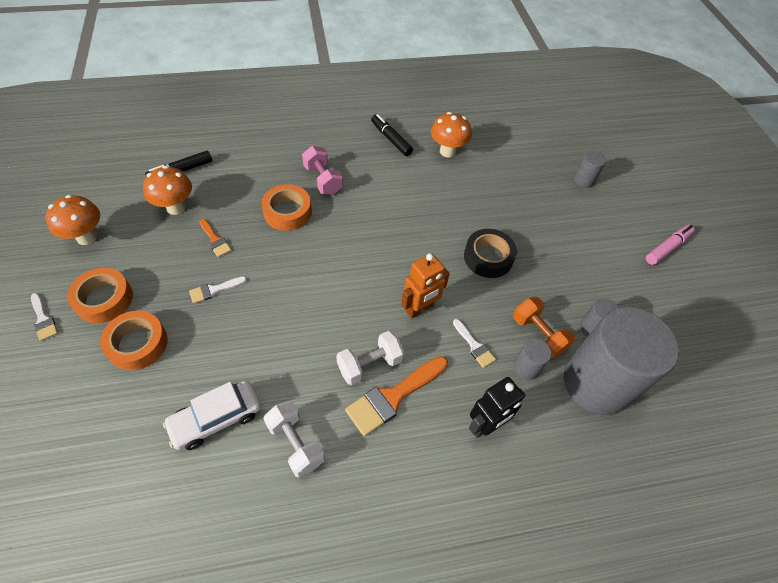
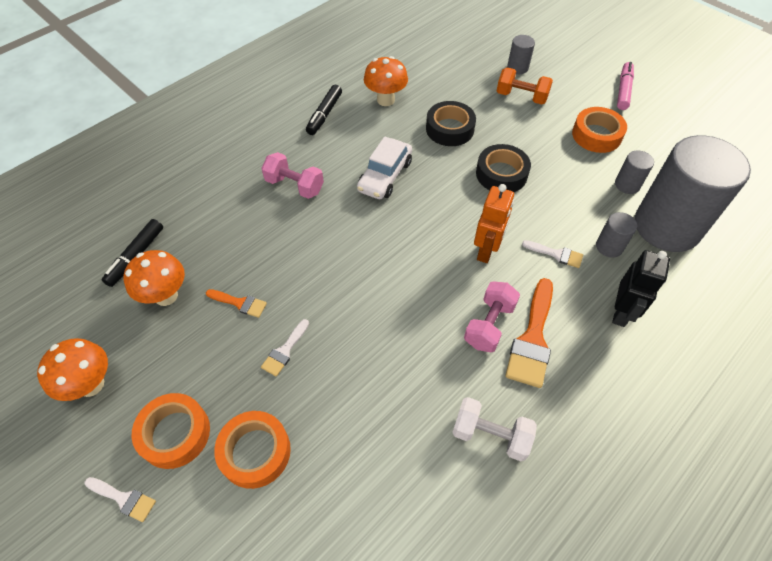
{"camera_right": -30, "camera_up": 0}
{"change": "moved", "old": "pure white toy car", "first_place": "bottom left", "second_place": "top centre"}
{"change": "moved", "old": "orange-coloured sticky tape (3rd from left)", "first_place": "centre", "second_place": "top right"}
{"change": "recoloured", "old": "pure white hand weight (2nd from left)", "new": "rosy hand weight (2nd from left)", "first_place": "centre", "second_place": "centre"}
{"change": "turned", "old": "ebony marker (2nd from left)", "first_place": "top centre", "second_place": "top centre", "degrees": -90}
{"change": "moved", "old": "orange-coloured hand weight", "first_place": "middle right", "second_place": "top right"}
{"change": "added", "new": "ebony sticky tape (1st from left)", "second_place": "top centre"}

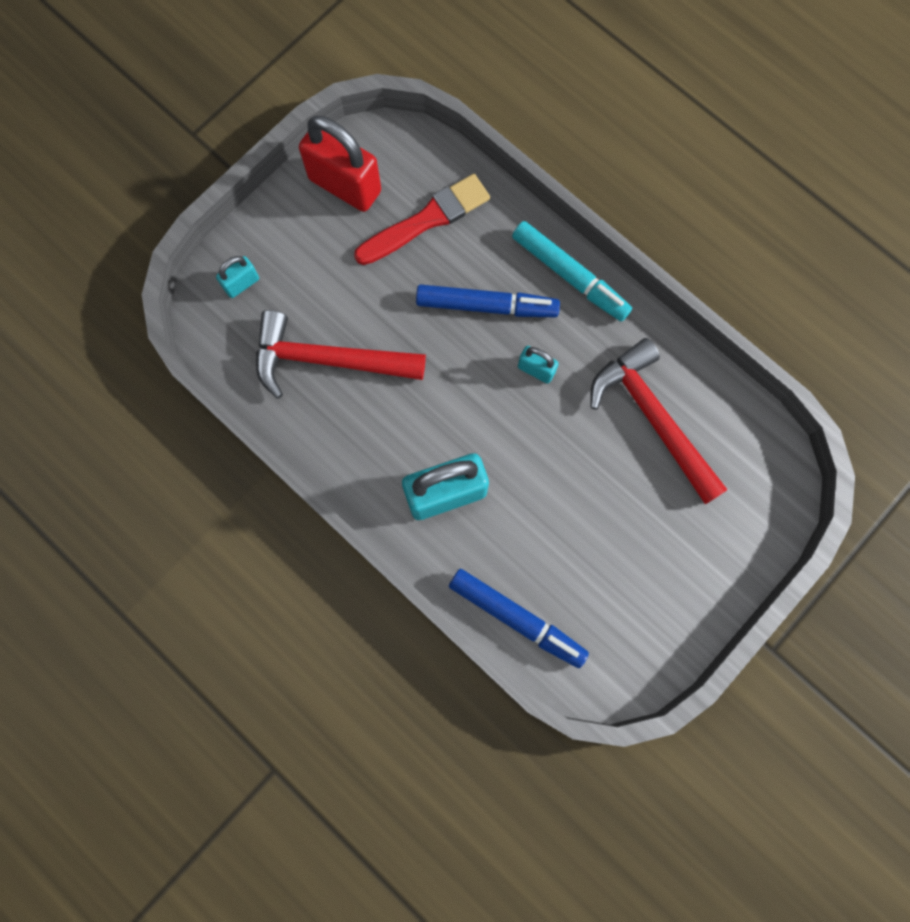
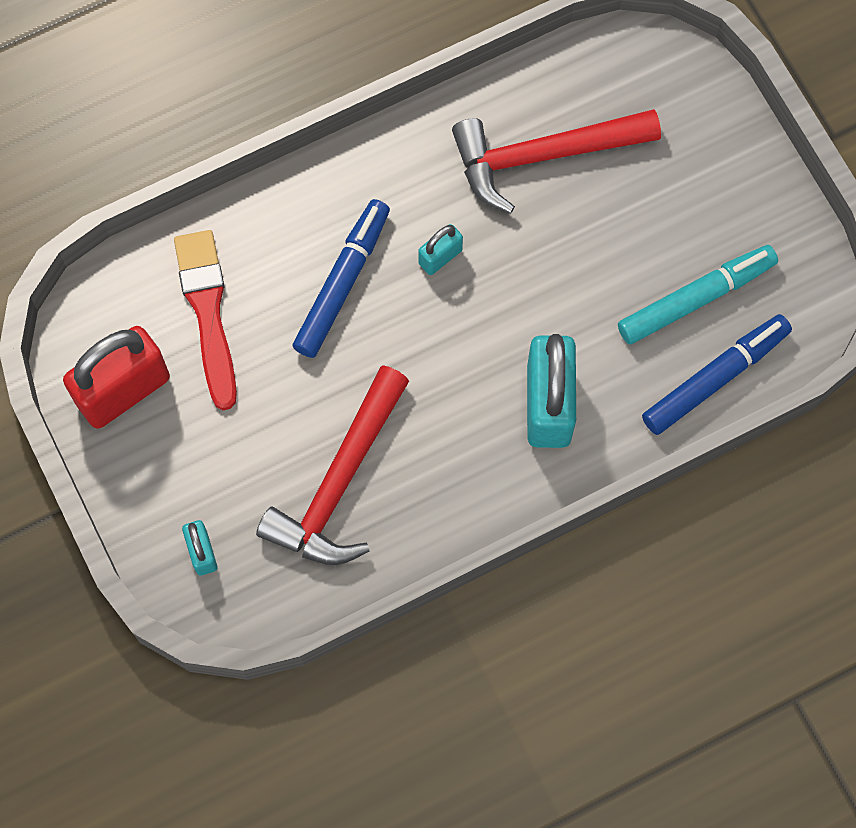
{"camera_right": -70, "camera_up": -5}
{"change": "moved", "old": "teal marker", "first_place": "top centre", "second_place": "middle right"}

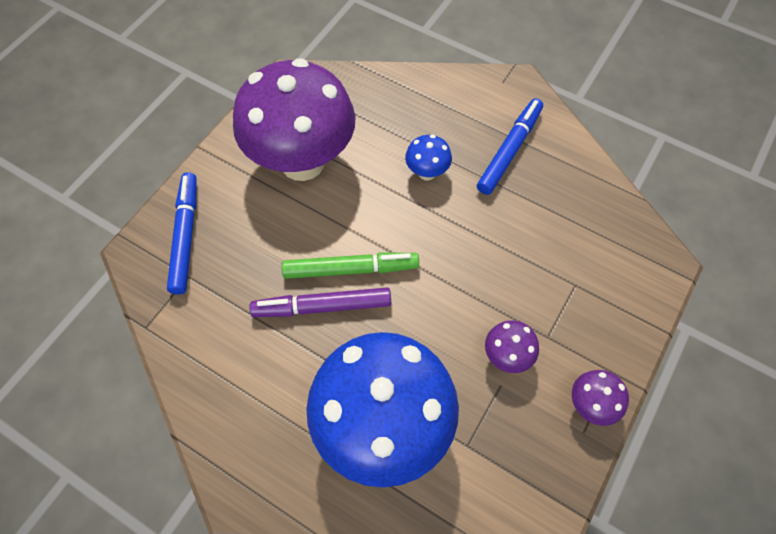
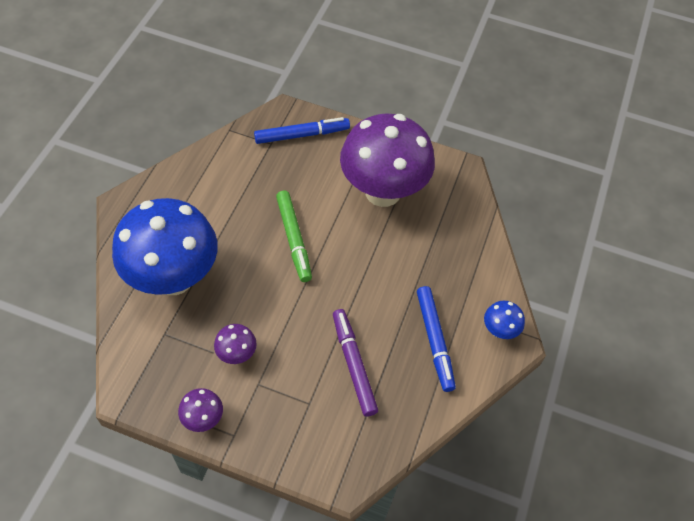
{"camera_right": 75, "camera_up": -5}
{"change": "moved", "old": "violet marker", "first_place": "centre", "second_place": "bottom centre"}
{"change": "moved", "old": "blue toadstool (2nd from left)", "first_place": "top centre", "second_place": "middle right"}
{"change": "turned", "old": "blue marker (2nd from left)", "first_place": "top centre", "second_place": "centre", "degrees": 60}

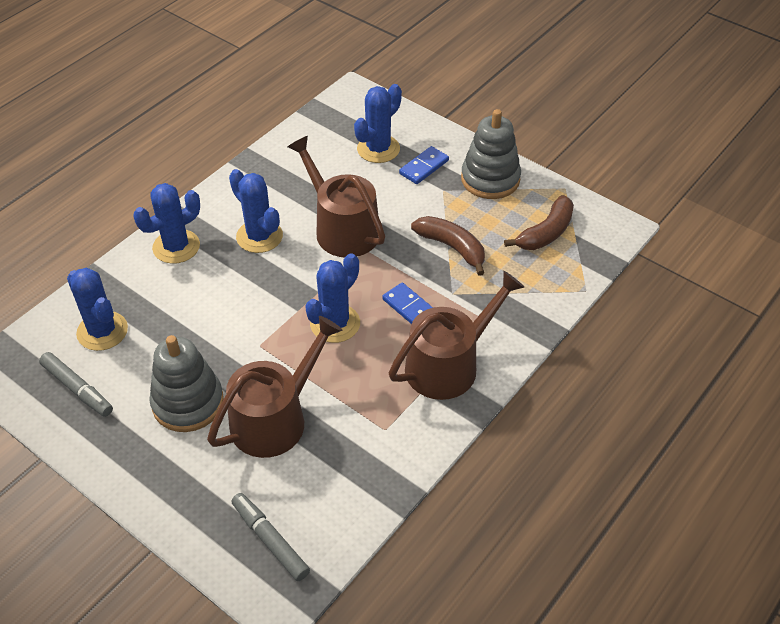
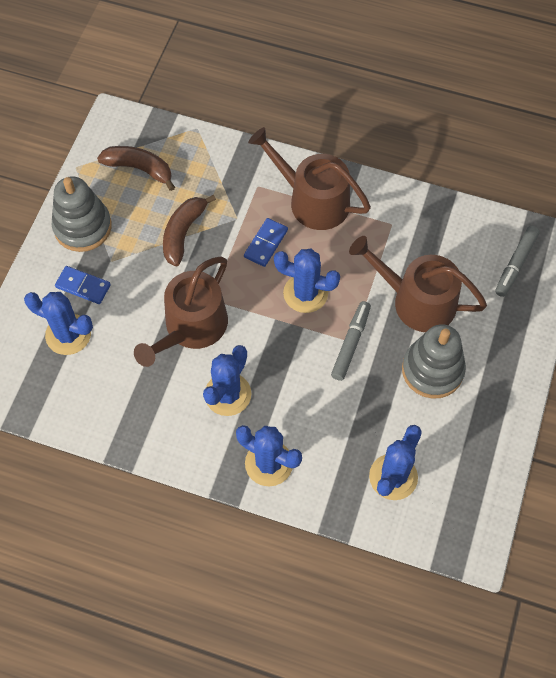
{"camera_right": -110, "camera_up": 15}
{"change": "moved", "old": "ash-grey marker (1st from left)", "first_place": "middle left", "second_place": "centre"}

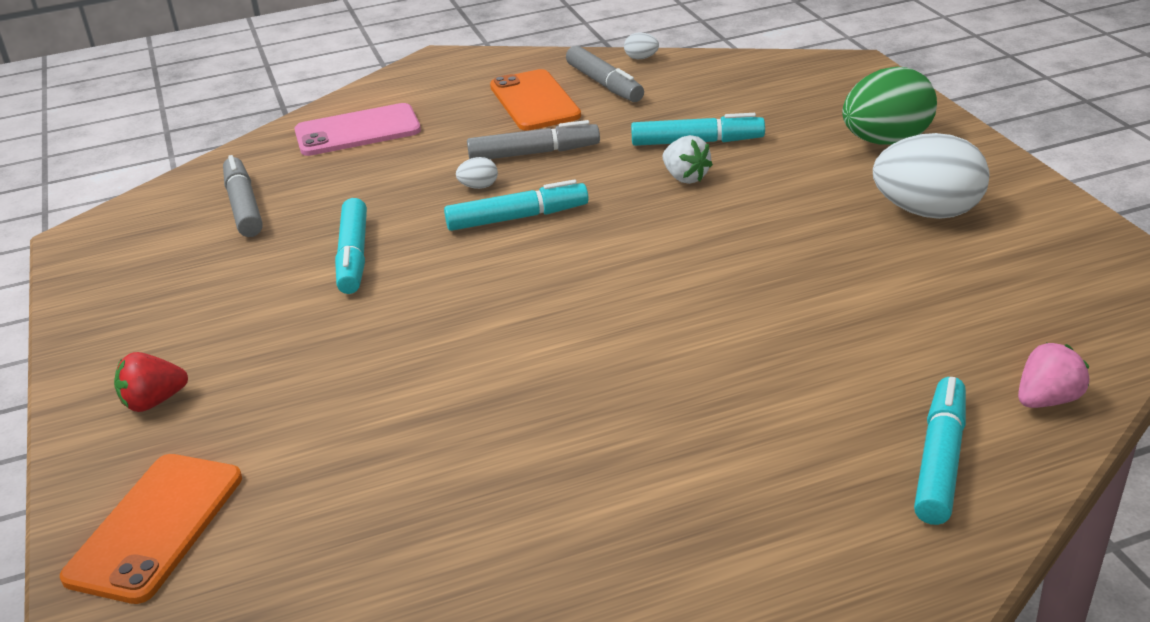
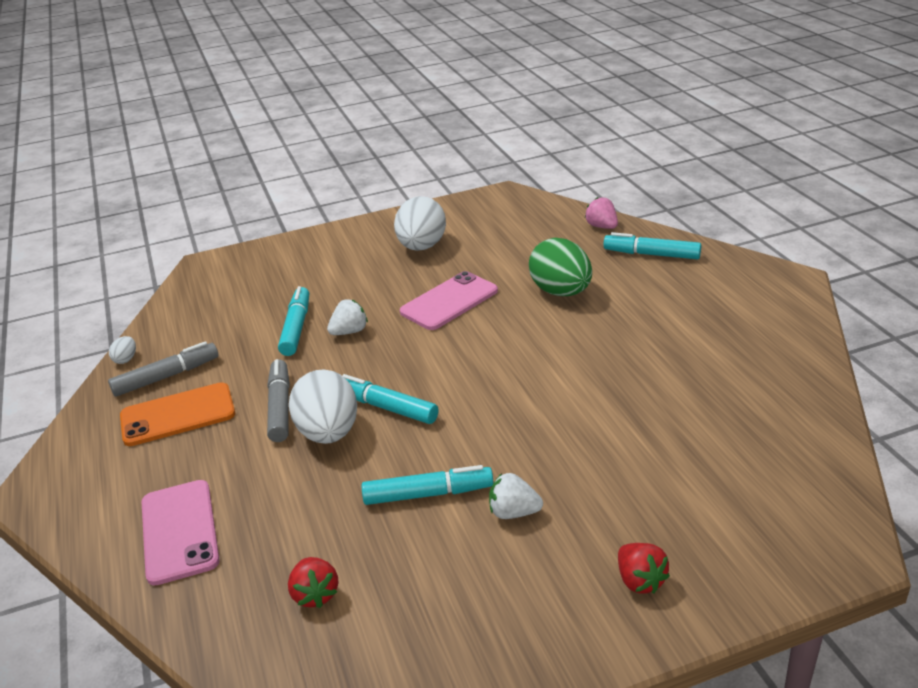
{"camera_right": -90, "camera_up": 0}
{"change": "removed", "old": "orange-coloured mobile phone (1st from left)", "first_place": "bottom left"}
{"change": "replaced", "old": "ash-grey marker (1st from left)", "new": "scarlet berry (1st from left)", "first_place": "top left", "second_place": "bottom centre"}
{"change": "turned", "old": "teal marker (2nd from left)", "first_place": "top centre", "second_place": "centre", "degrees": -45}
{"change": "resized", "old": "pure white toy egg (1st from left in the first image)", "first_place": "top centre", "second_place": "centre", "factor": 2.45}
{"change": "moved", "old": "leaf-green toy egg", "first_place": "top right", "second_place": "centre"}
{"change": "added", "new": "rosy mobile phone (2nd from left)", "second_place": "centre"}
{"change": "added", "new": "pure white berry (2nd from left)", "second_place": "bottom centre"}

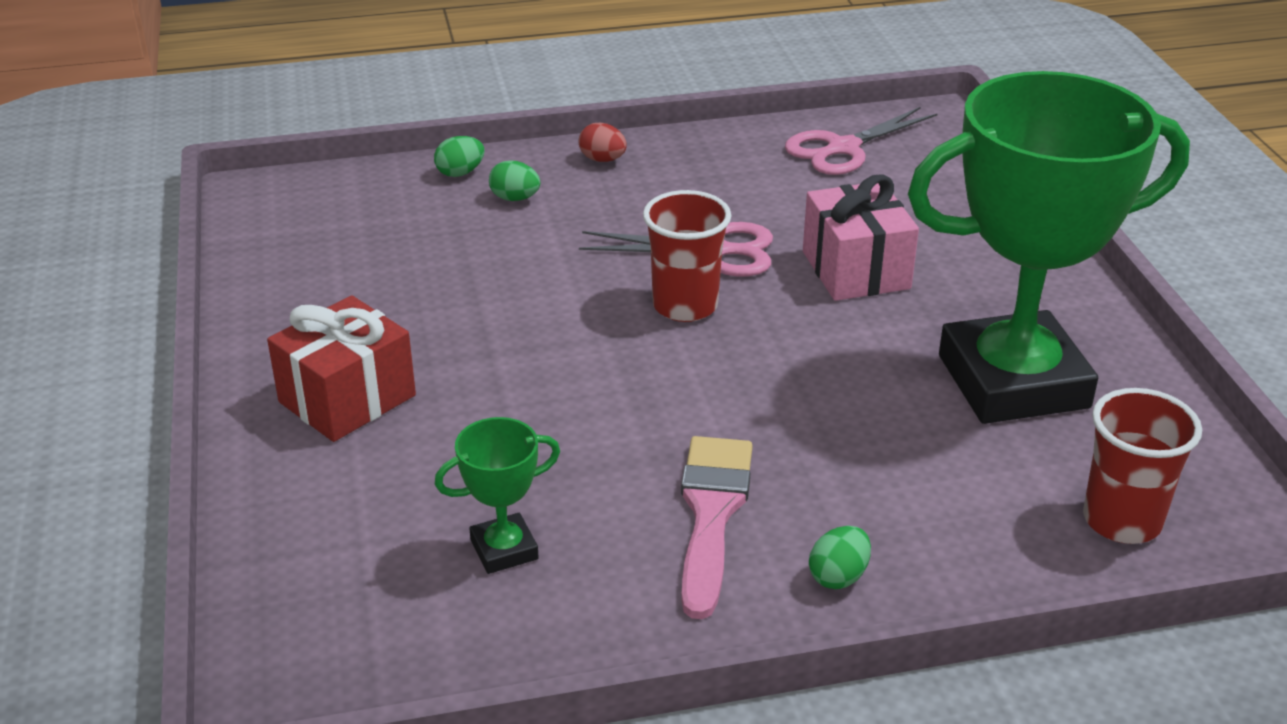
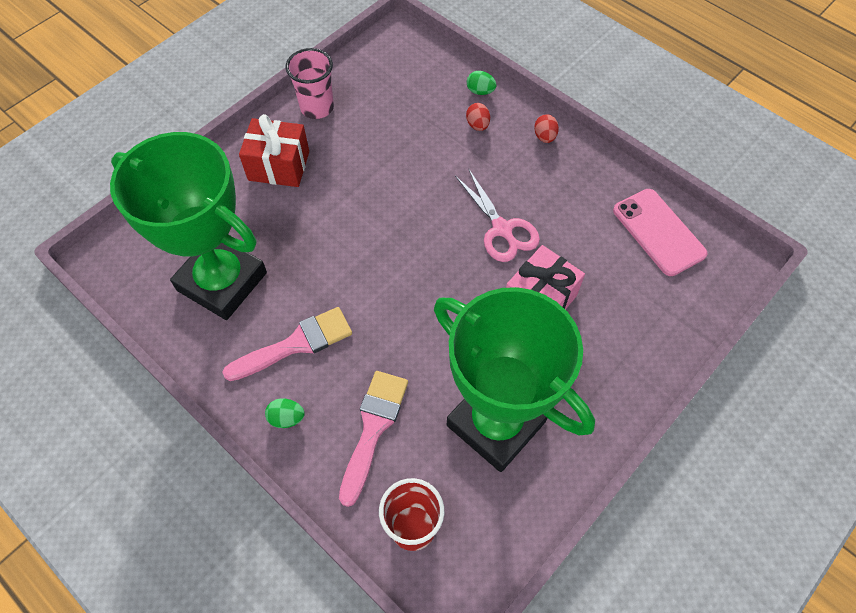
{"camera_right": 55, "camera_up": 25}
{"change": "resized", "old": "leaf-green award cup (1st from left)", "first_place": "bottom centre", "second_place": "middle left", "factor": 2.46}
{"change": "recoloured", "old": "leaf-green toy egg (2nd from left)", "new": "scarlet toy egg (1st from left)", "first_place": "top centre", "second_place": "top centre"}
{"change": "removed", "old": "scarlet beaker (1st from left)", "first_place": "centre"}
{"change": "replaced", "old": "rosy shears (2nd from left)", "new": "rosy mobile phone", "first_place": "top right", "second_place": "middle right"}
{"change": "added", "new": "rosy beaker", "second_place": "top centre"}
{"change": "added", "new": "rosy paintbrush (2nd from left)", "second_place": "bottom centre"}

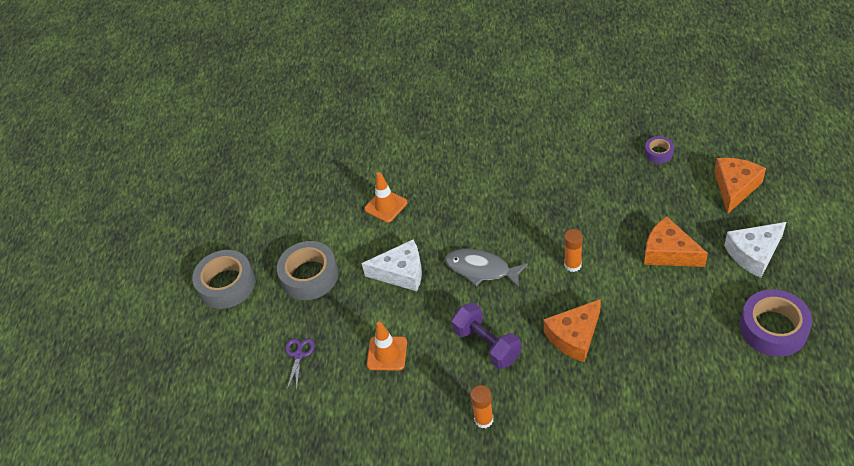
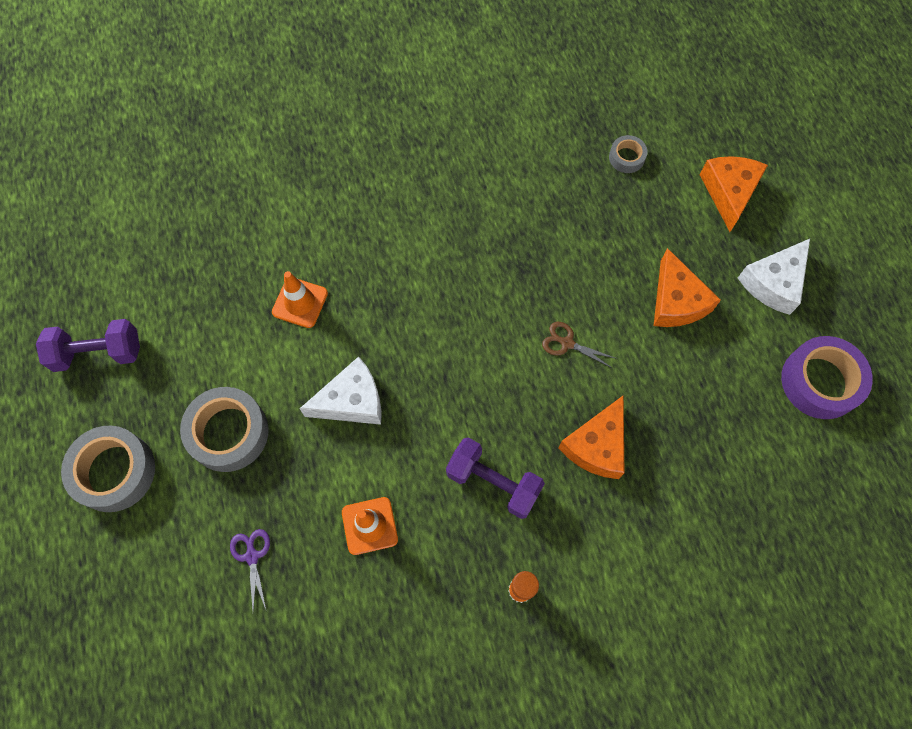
{"camera_right": -25, "camera_up": 20}
{"change": "removed", "old": "ash-grey fish", "first_place": "centre"}
{"change": "replaced", "old": "orange-coloured stick of glue (2nd from left)", "new": "brown shears", "first_place": "middle right", "second_place": "centre"}
{"change": "turned", "old": "orange-coloured cheese (2nd from left)", "first_place": "middle right", "second_place": "middle right", "degrees": -120}
{"change": "recoloured", "old": "violet sticky tape (1st from left)", "new": "ash-grey sticky tape (3rd from left)", "first_place": "top right", "second_place": "top right"}
{"change": "added", "new": "violet hand weight (1st from left)", "second_place": "middle left"}

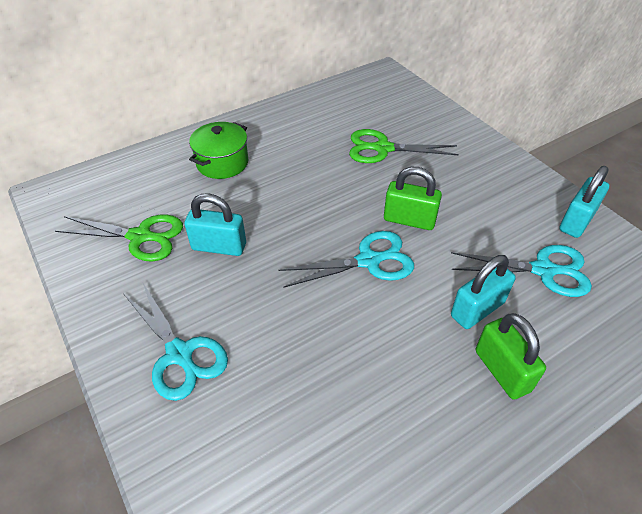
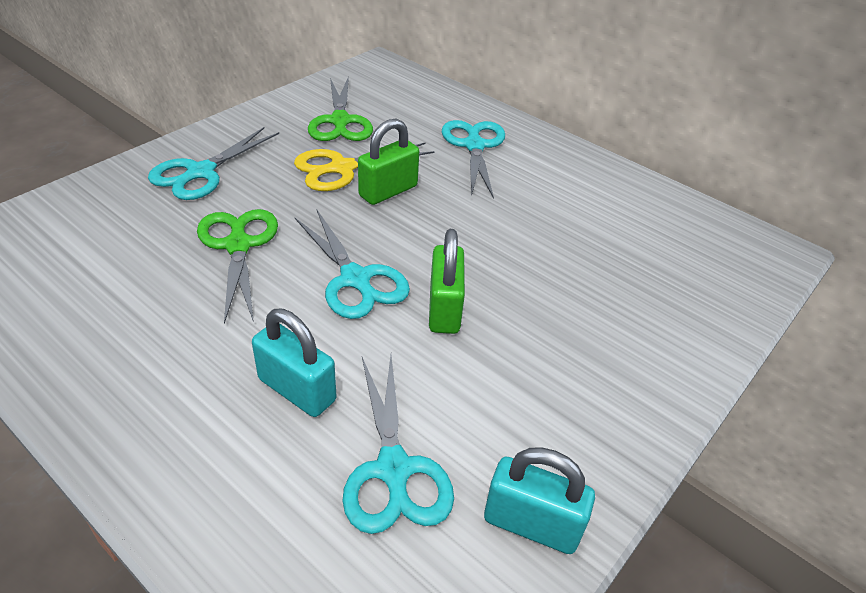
{"camera_right": 70, "camera_up": -5}
{"change": "replaced", "old": "teal padlock (1st from left)", "new": "bright yellow shears", "first_place": "centre", "second_place": "top centre"}
{"change": "replaced", "old": "leaf-green pot", "new": "teal shears (4th from left)", "first_place": "top centre", "second_place": "top centre"}
{"change": "moved", "old": "leaf-green shears (2nd from left in the first image)", "new": "leaf-green shears (1st from left)", "first_place": "top centre", "second_place": "middle left"}
{"change": "moved", "old": "leaf-green padlock (2nd from left in the first image)", "new": "leaf-green padlock (1st from left)", "first_place": "bottom right", "second_place": "top centre"}

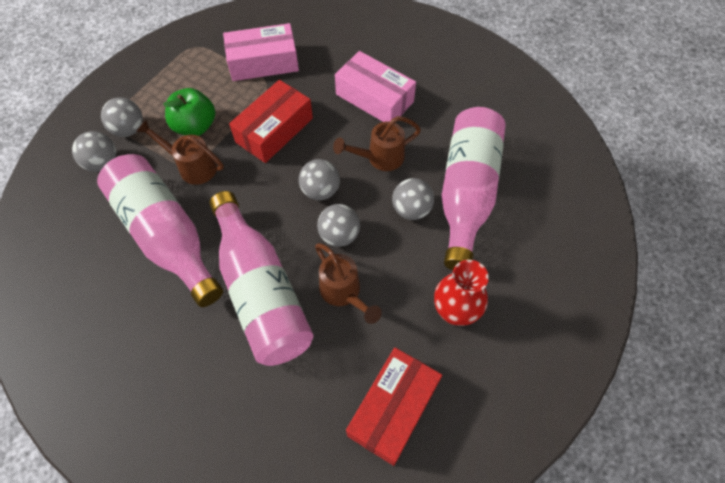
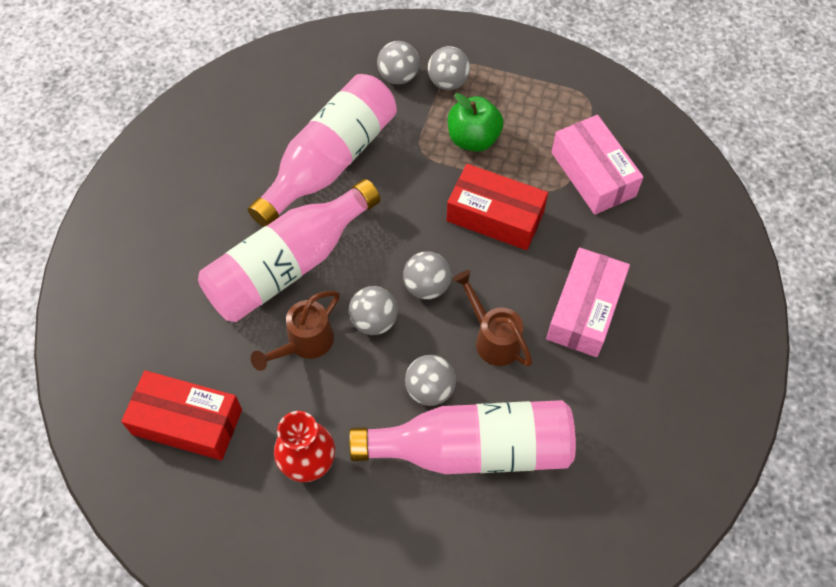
{"camera_right": 75, "camera_up": 0}
{"change": "removed", "old": "brown watering pot (1st from left)", "first_place": "top left"}

